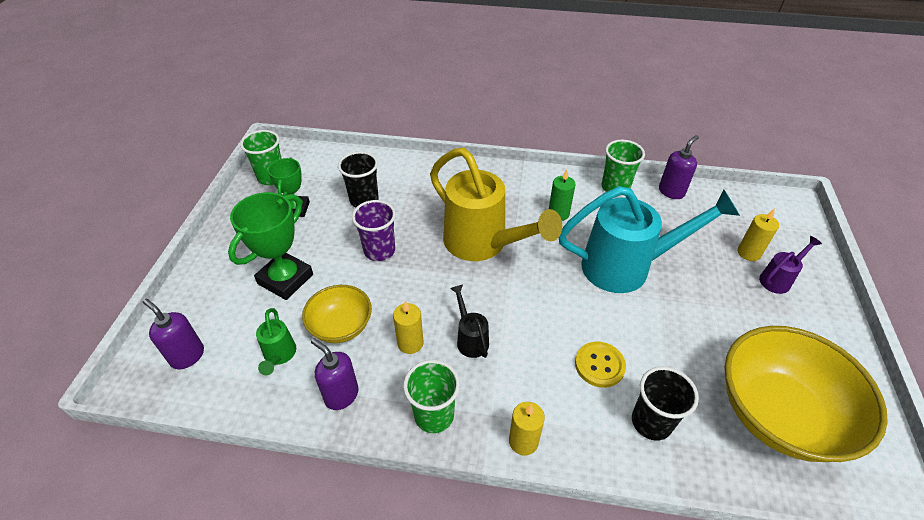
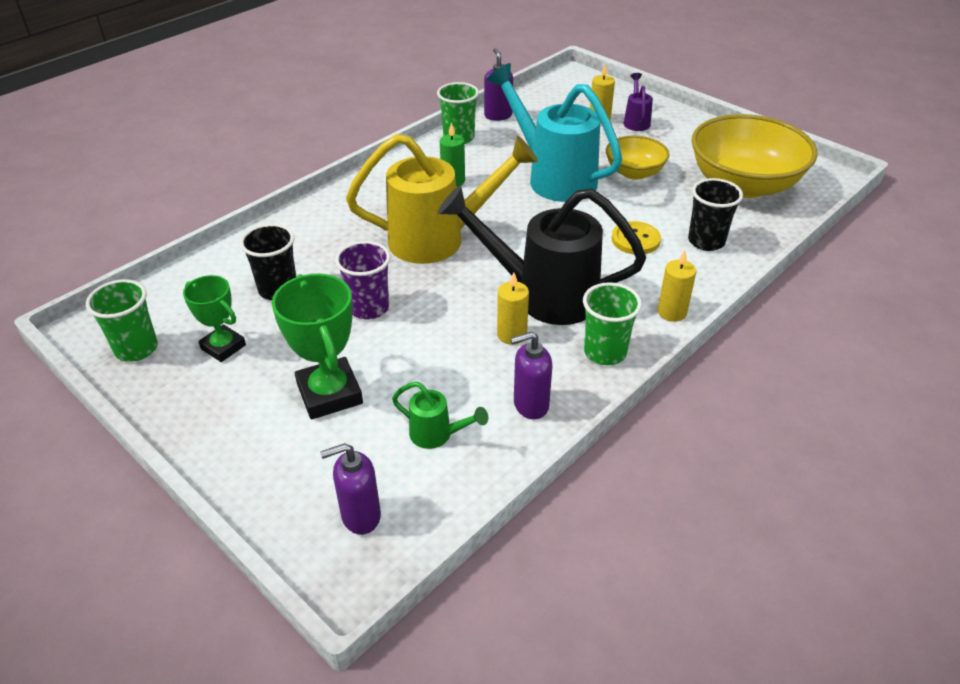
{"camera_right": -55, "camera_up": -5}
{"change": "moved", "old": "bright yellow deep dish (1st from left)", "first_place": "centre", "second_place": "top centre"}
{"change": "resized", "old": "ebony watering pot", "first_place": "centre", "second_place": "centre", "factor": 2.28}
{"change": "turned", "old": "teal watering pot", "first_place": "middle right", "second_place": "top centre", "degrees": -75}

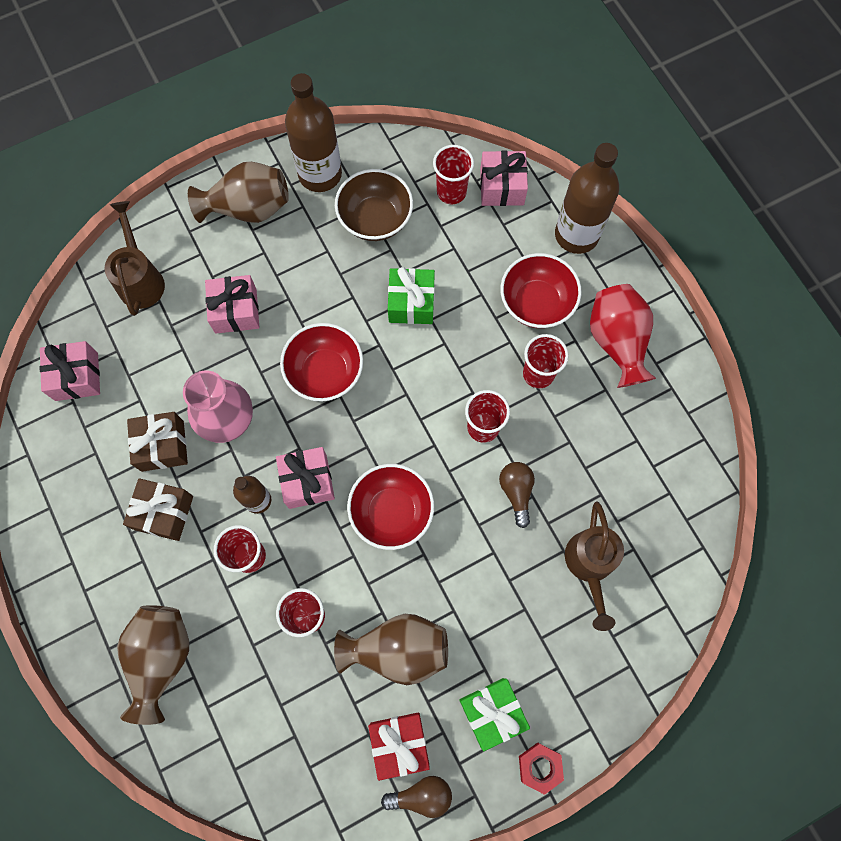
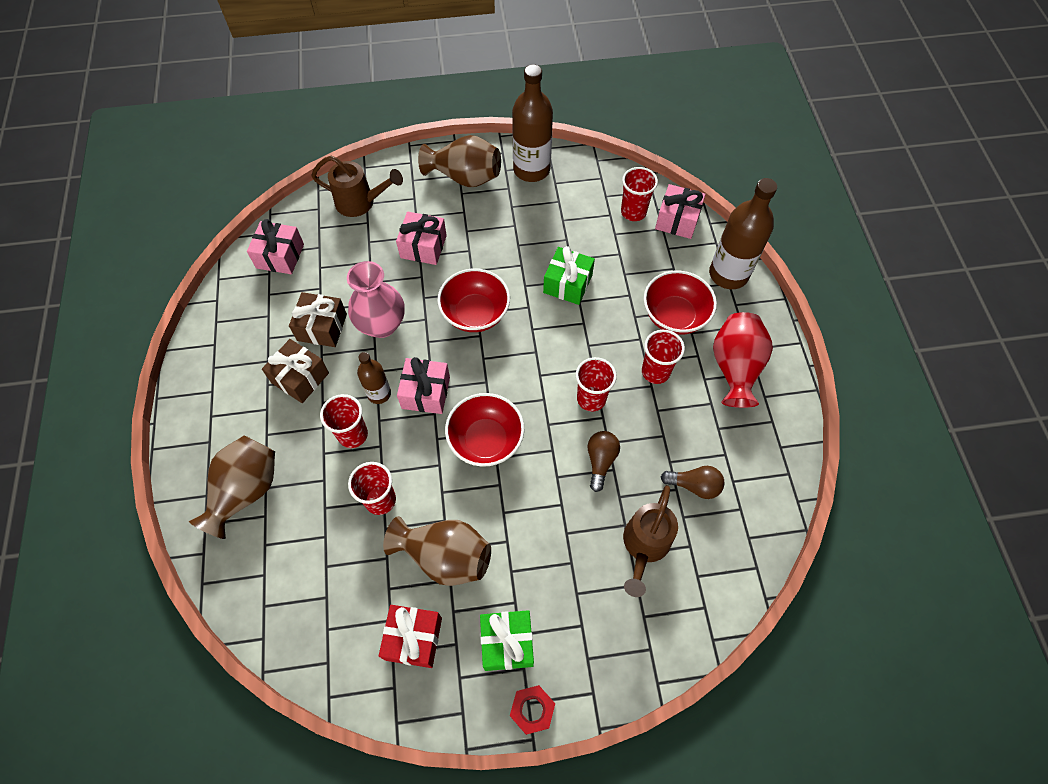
{"camera_right": 20, "camera_up": -10}
{"change": "turned", "old": "brown watering pot (1st from left)", "first_place": "top left", "second_place": "top centre", "degrees": 90}
{"change": "removed", "old": "brown deep dish", "first_place": "top centre"}
{"change": "moved", "old": "brown light bulb (1st from left in the first image)", "new": "brown light bulb (2nd from left)", "first_place": "bottom centre", "second_place": "centre"}

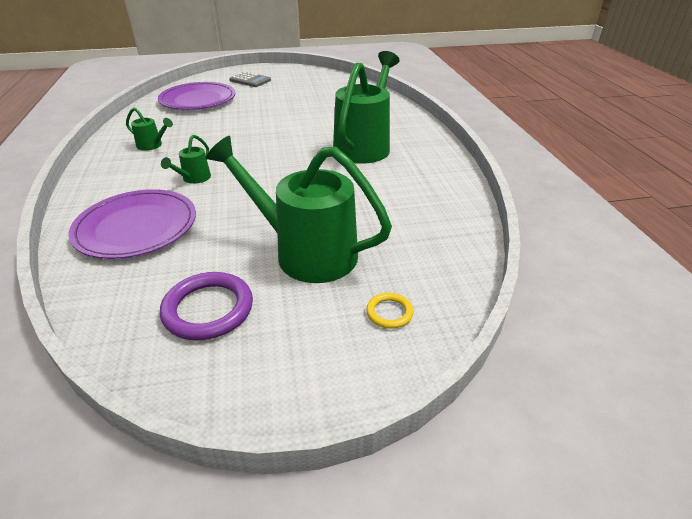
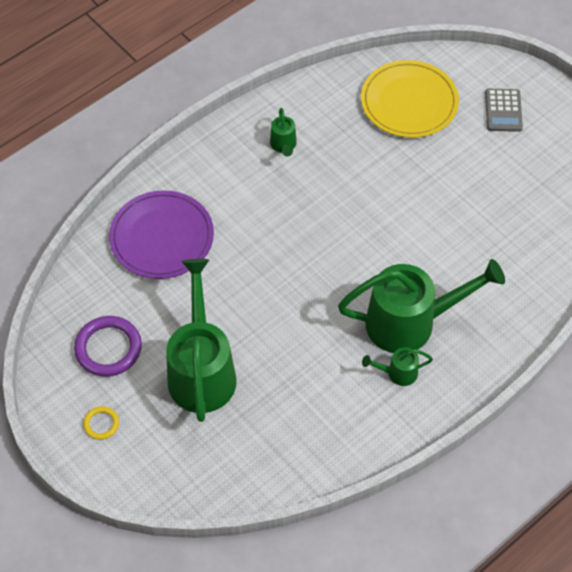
{"camera_right": 60, "camera_up": 20}
{"change": "recoloured", "old": "violet dinner plate (2nd from left)", "new": "bright yellow dinner plate", "first_place": "top left", "second_place": "top right"}
{"change": "moved", "old": "leaf-green watering pot (2nd from left in the first image)", "new": "leaf-green watering pot (3rd from left)", "first_place": "top left", "second_place": "middle right"}
{"change": "moved", "old": "bright yellow torus", "first_place": "centre", "second_place": "bottom left"}

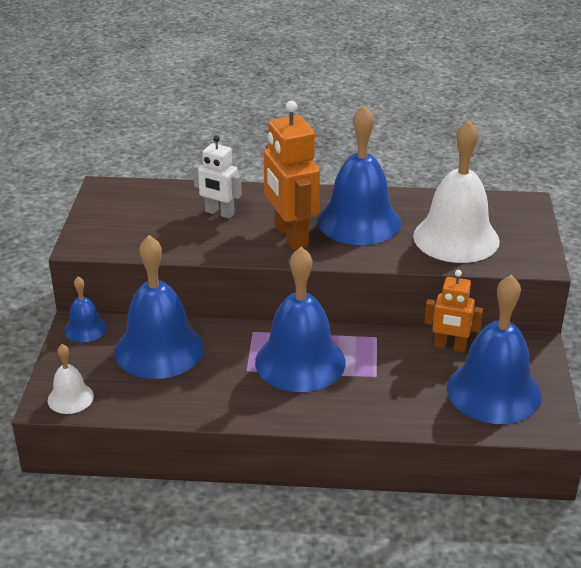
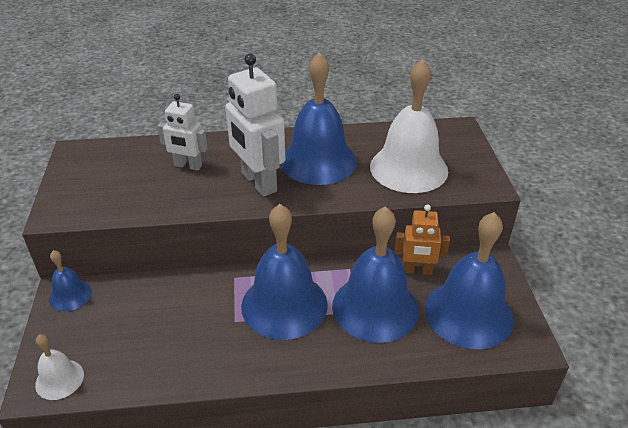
{"camera_right": -10, "camera_up": 5}
{"change": "moved", "old": "blue bell (2nd from left in the first image)", "new": "blue bell (4th from left)", "first_place": "middle left", "second_place": "centre"}
{"change": "recoloured", "old": "orange-coloured toy robot (1st from left)", "new": "pure white toy robot (2nd from left)", "first_place": "top centre", "second_place": "top centre"}

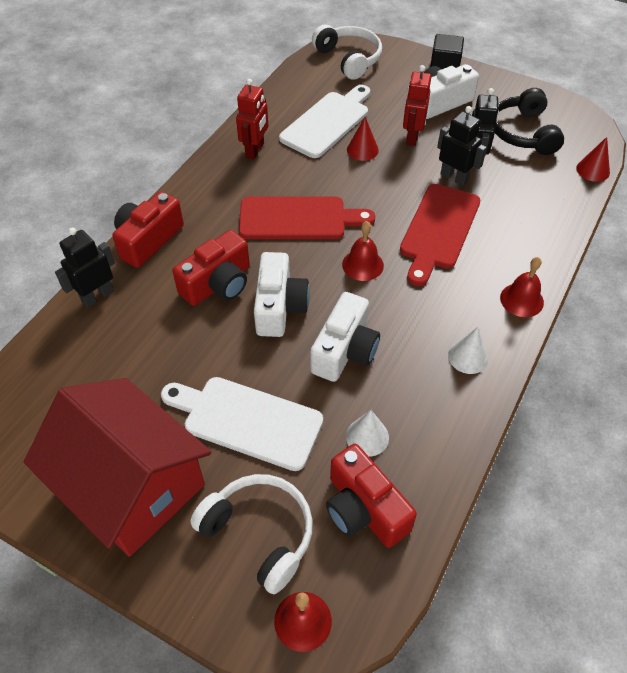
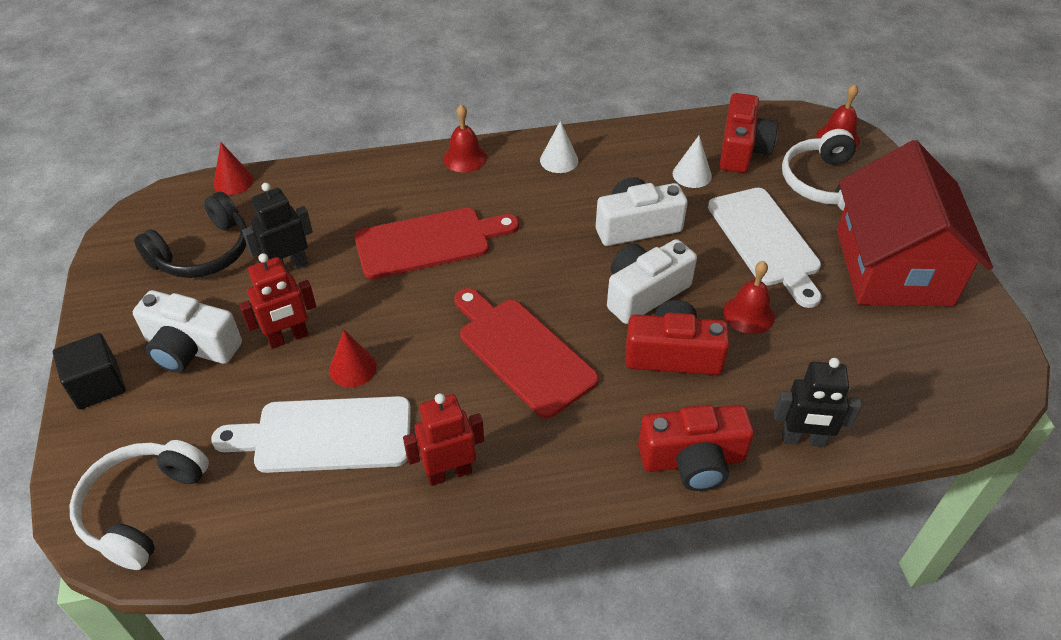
{"camera_right": -130, "camera_up": -5}
{"change": "moved", "old": "scarlet bell (2nd from left)", "first_place": "centre", "second_place": "middle right"}
{"change": "removed", "old": "ebony toy robot (2nd from left)", "first_place": "top right"}

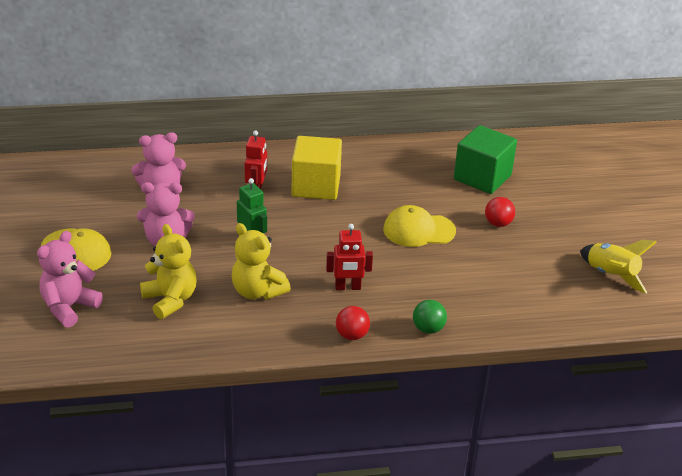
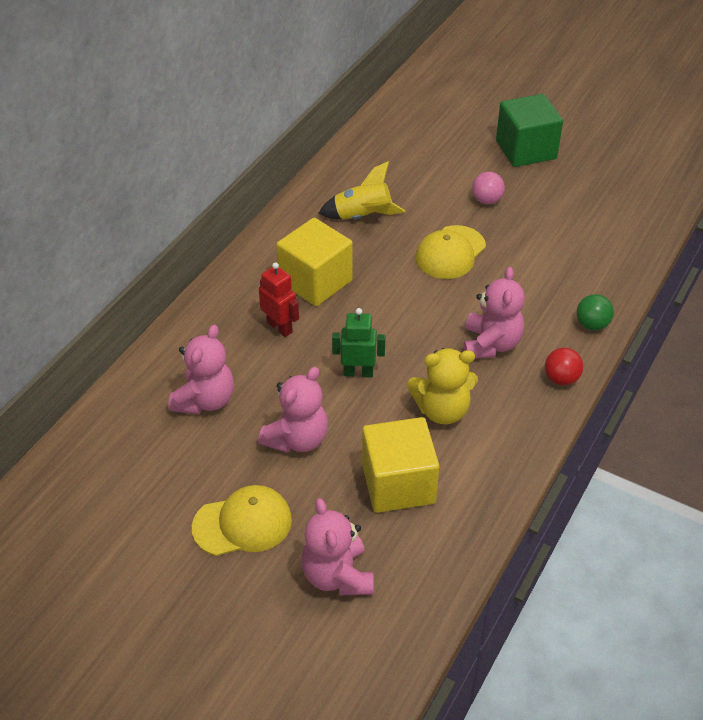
{"camera_right": -50, "camera_up": 10}
{"change": "replaced", "old": "bright yellow teddy bear (1st from left)", "new": "bright yellow solid cube (2nd from left)", "first_place": "middle left", "second_place": "centre"}
{"change": "replaced", "old": "scarlet toy robot (2nd from left)", "new": "rosy teddy bear (4th from left)", "first_place": "centre", "second_place": "middle right"}
{"change": "moved", "old": "leaf-green solid cube", "first_place": "middle right", "second_place": "top right"}
{"change": "recoloured", "old": "scarlet play ball (2nd from left)", "new": "rosy play ball", "first_place": "middle right", "second_place": "top right"}
{"change": "moved", "old": "bright yellow spaceship", "first_place": "middle right", "second_place": "top centre"}

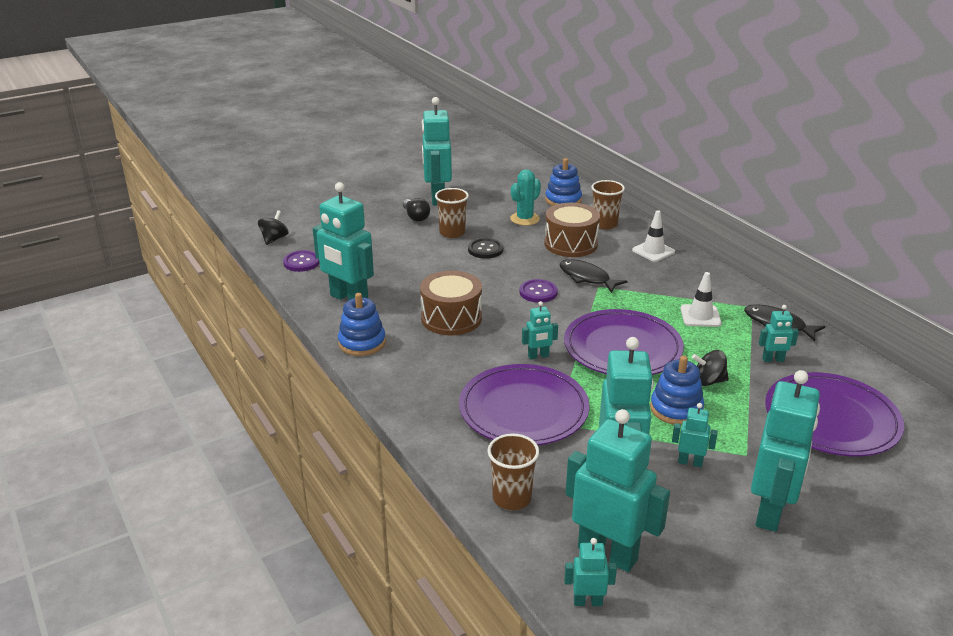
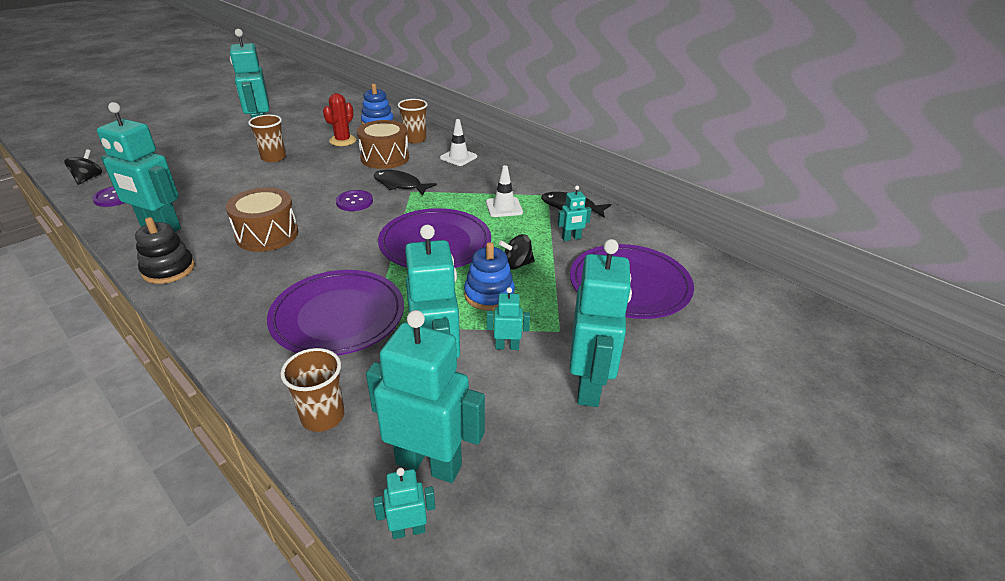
{"camera_right": -15, "camera_up": 5}
{"change": "recoloured", "old": "blue ring stacker (1st from left)", "new": "ebony ring stacker", "first_place": "centre", "second_place": "middle left"}
{"change": "removed", "old": "ebony light bulb", "first_place": "top centre"}
{"change": "removed", "old": "ebony sewing button", "first_place": "centre"}
{"change": "recoloured", "old": "teal saguaro cactus", "new": "scarlet saguaro cactus", "first_place": "top centre", "second_place": "top centre"}
{"change": "removed", "old": "teal toy robot (3rd from left)", "first_place": "centre"}

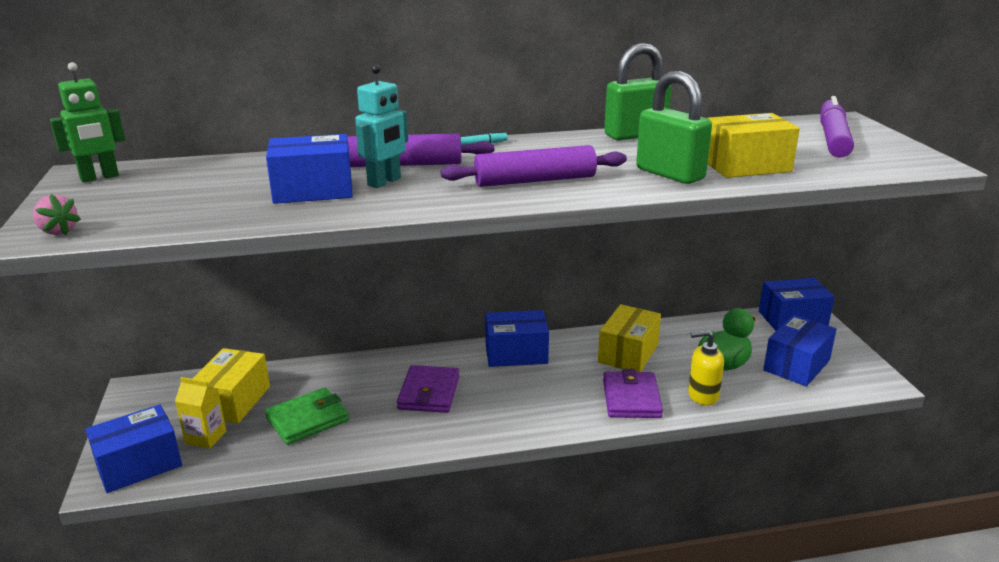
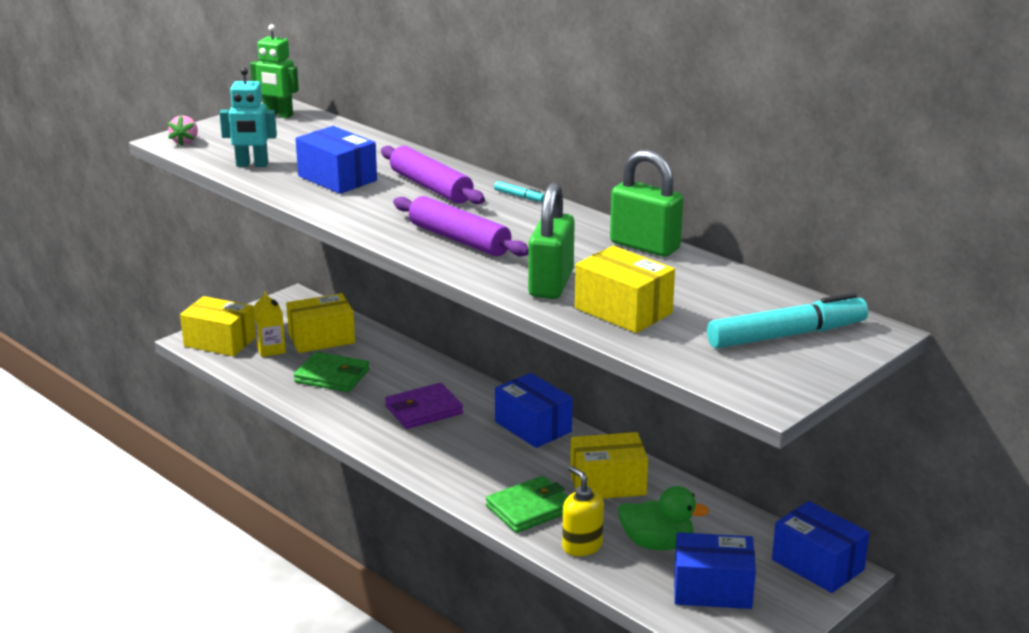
{"camera_right": 55, "camera_up": 0}
{"change": "recoloured", "old": "blue package (1st from left)", "new": "bright yellow package (1st from left)", "first_place": "bottom left", "second_place": "middle left"}
{"change": "moved", "old": "teal toy robot", "first_place": "top centre", "second_place": "top left"}
{"change": "recoloured", "old": "violet billfold (2nd from left)", "new": "leaf-green billfold (2nd from left)", "first_place": "bottom centre", "second_place": "bottom centre"}
{"change": "recoloured", "old": "violet marker", "new": "teal marker (2nd from left)", "first_place": "top right", "second_place": "middle right"}

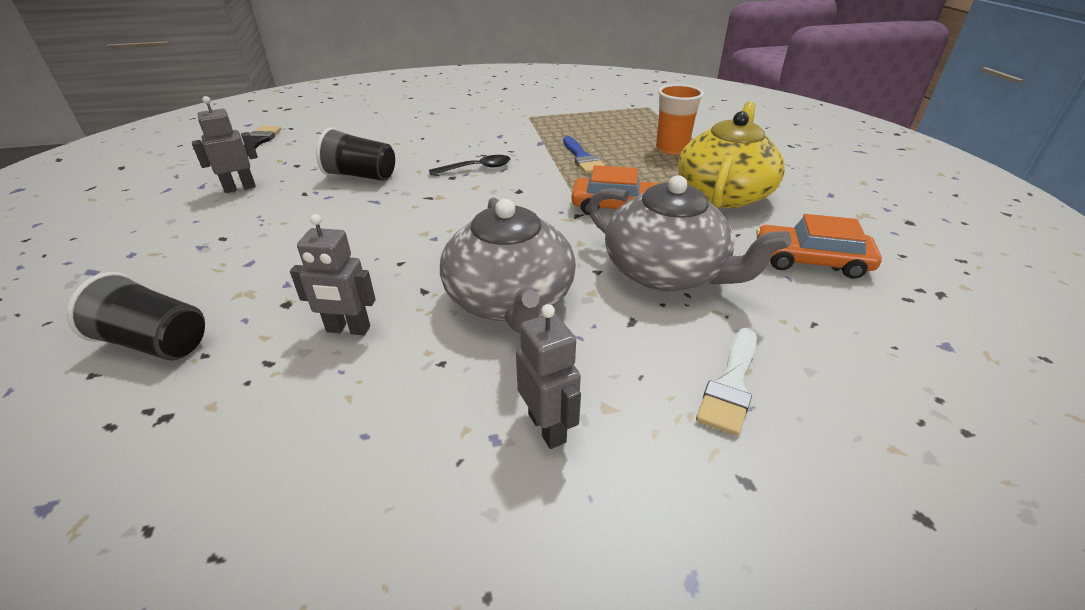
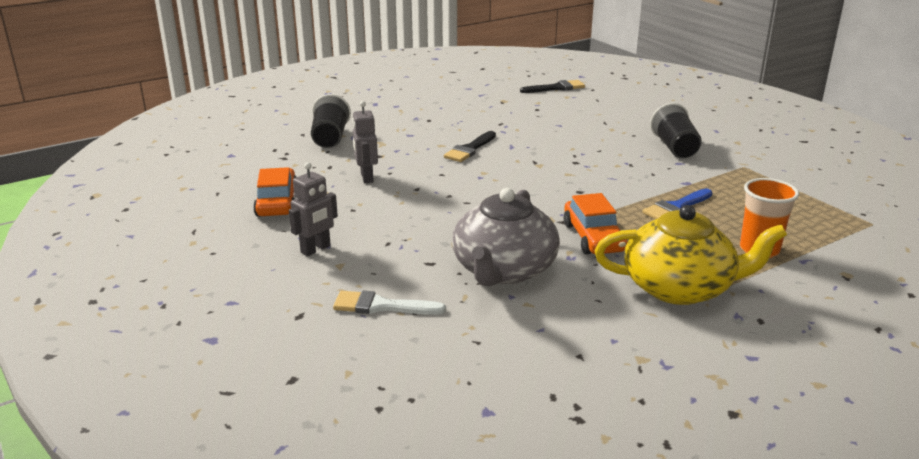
{"camera_right": 70, "camera_up": -10}
{"change": "removed", "old": "ash-grey toy robot (1st from left)", "first_place": "top left"}
{"change": "moved", "old": "ebony beaker (2nd from left)", "first_place": "top left", "second_place": "top right"}
{"change": "removed", "old": "ebony teaspoon", "first_place": "top centre"}
{"change": "removed", "old": "ash-grey china teapot (1st from left)", "first_place": "centre"}
{"change": "moved", "old": "orange-coloured toy car (2nd from left in the first image)", "new": "orange-coloured toy car (1st from left)", "first_place": "middle right", "second_place": "middle left"}
{"change": "added", "new": "ebony paintbrush (1st from left)", "second_place": "top centre"}

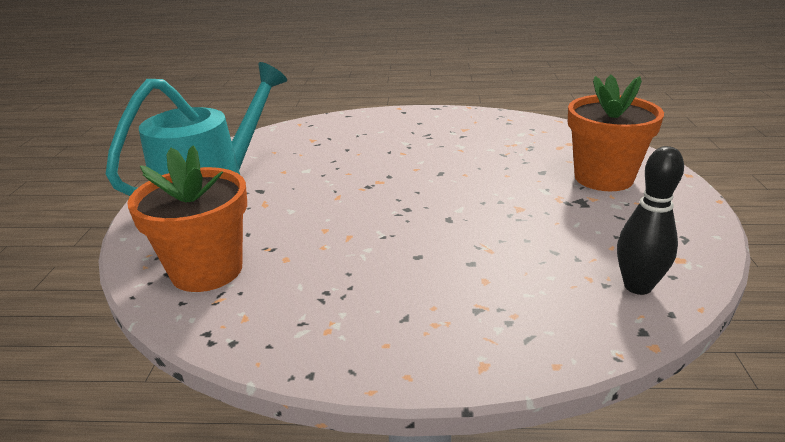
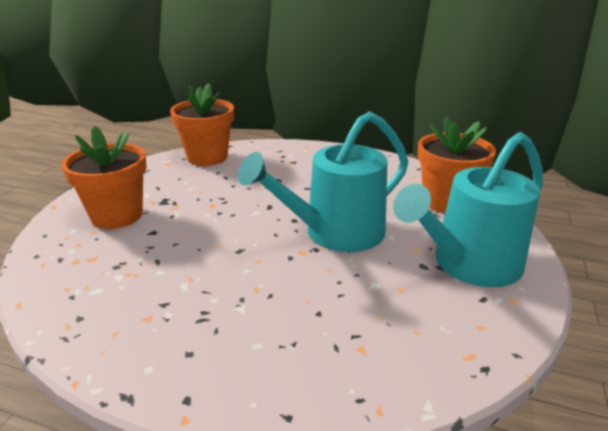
{"camera_right": -165, "camera_up": 0}
{"change": "replaced", "old": "ebony tenpin", "new": "orange-coloured potted plant (2nd from left)", "first_place": "middle right", "second_place": "top left"}
{"change": "added", "new": "teal watering pot (1st from left)", "second_place": "centre"}

